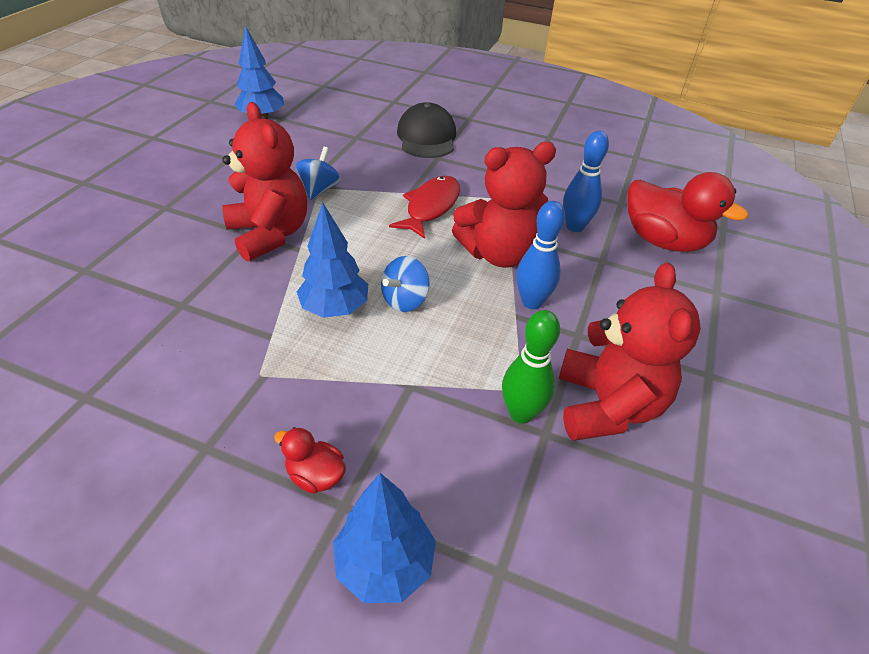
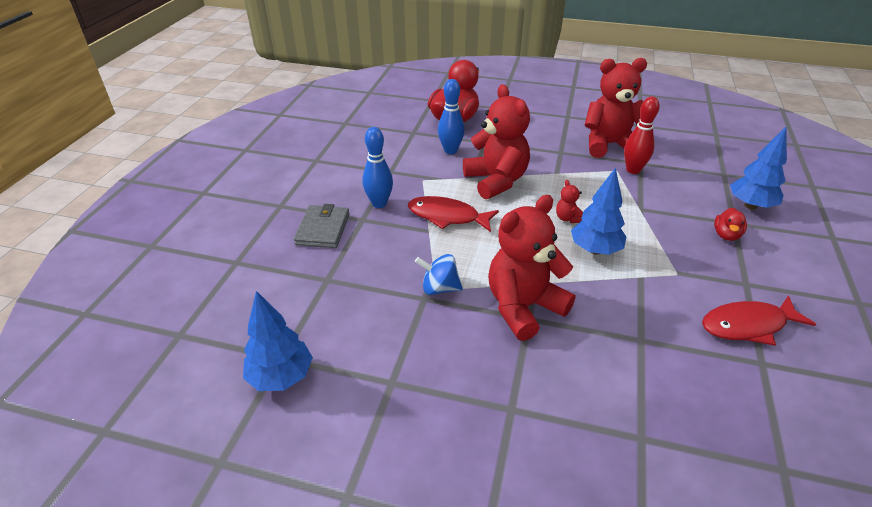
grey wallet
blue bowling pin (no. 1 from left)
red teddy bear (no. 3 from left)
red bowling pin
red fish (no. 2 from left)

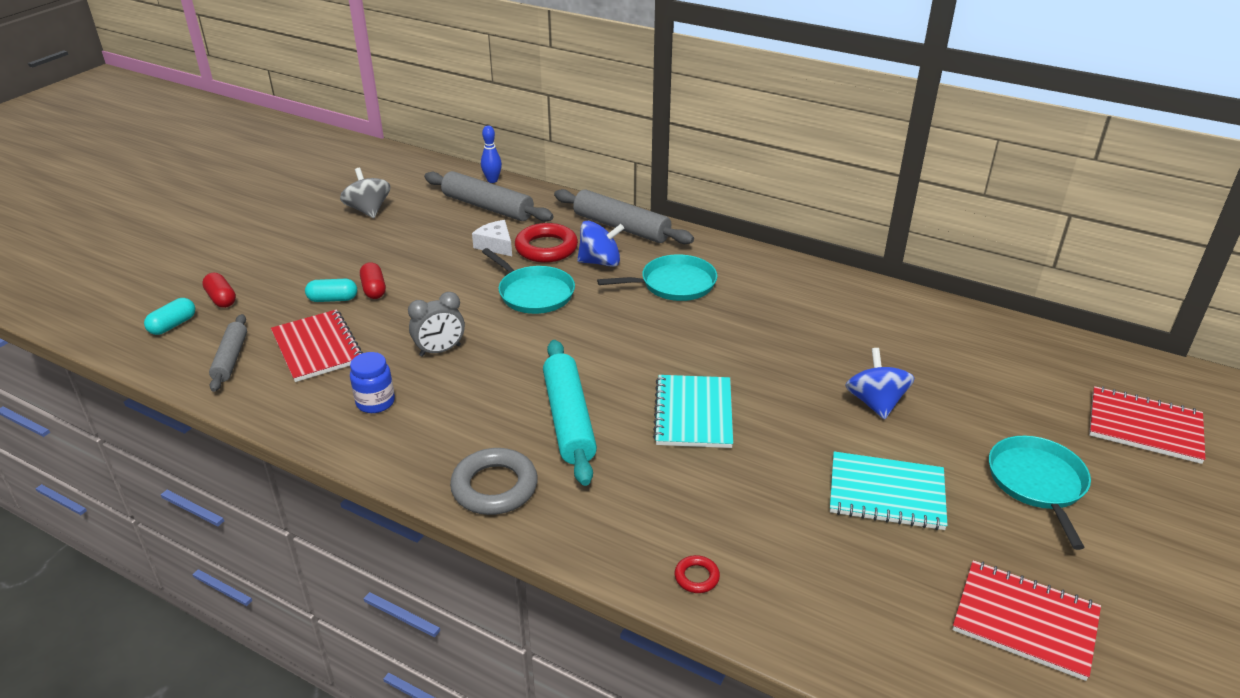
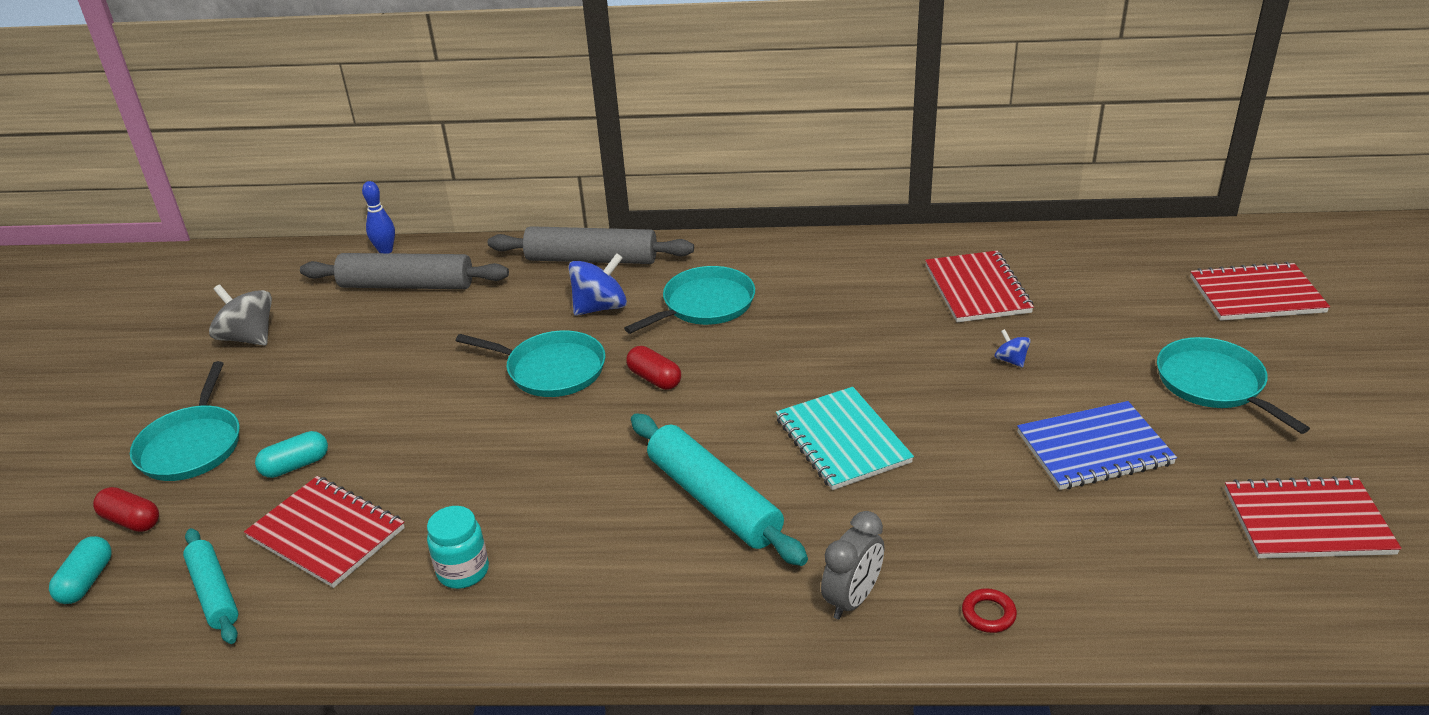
turquoise pan (no. 1 from left)
turquoise rolling pin (no. 1 from left)
turquoise jar
red capsule (no. 2 from left)
grey clock
red notebook (no. 2 from left)
blue spinning top (no. 2 from left)
blue notebook
grey ring
white cheese
red ring (no. 1 from left in the first image)

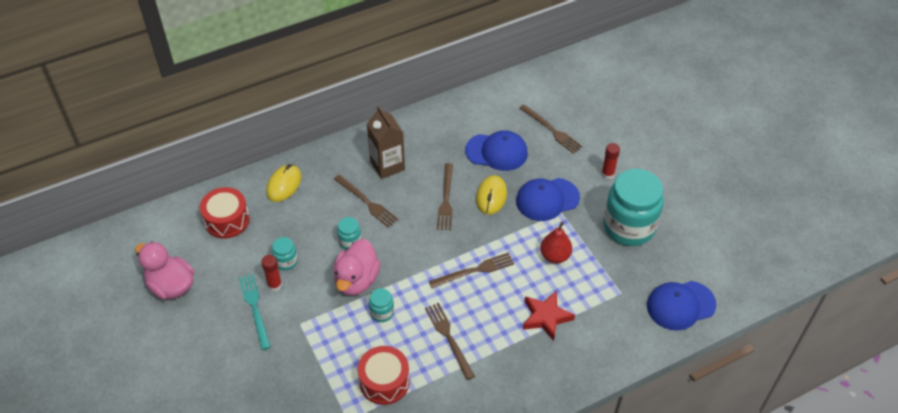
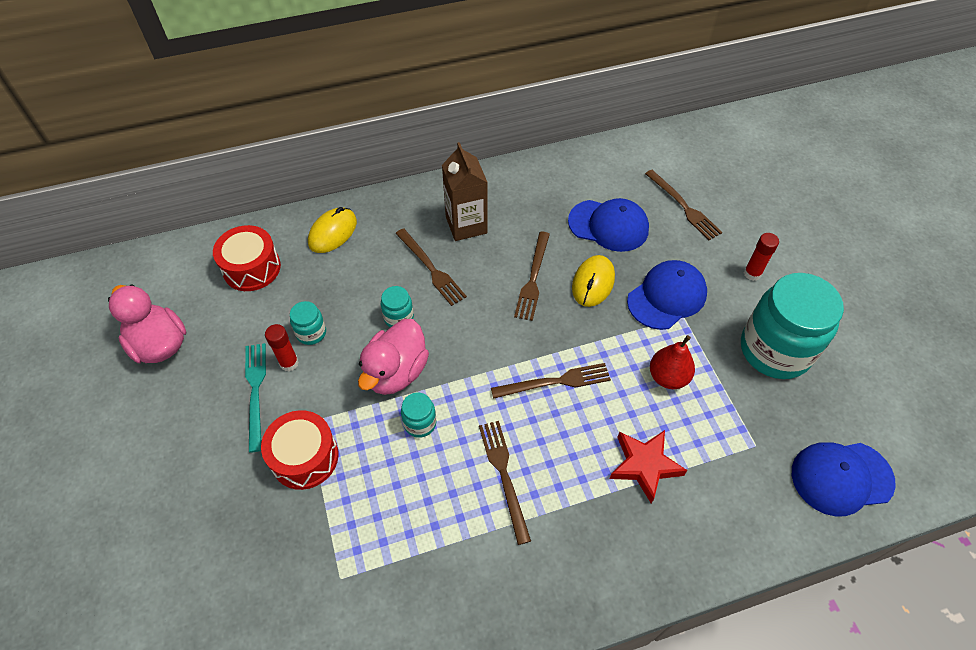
red drum (no. 2 from left)
blue cap (no. 2 from left)

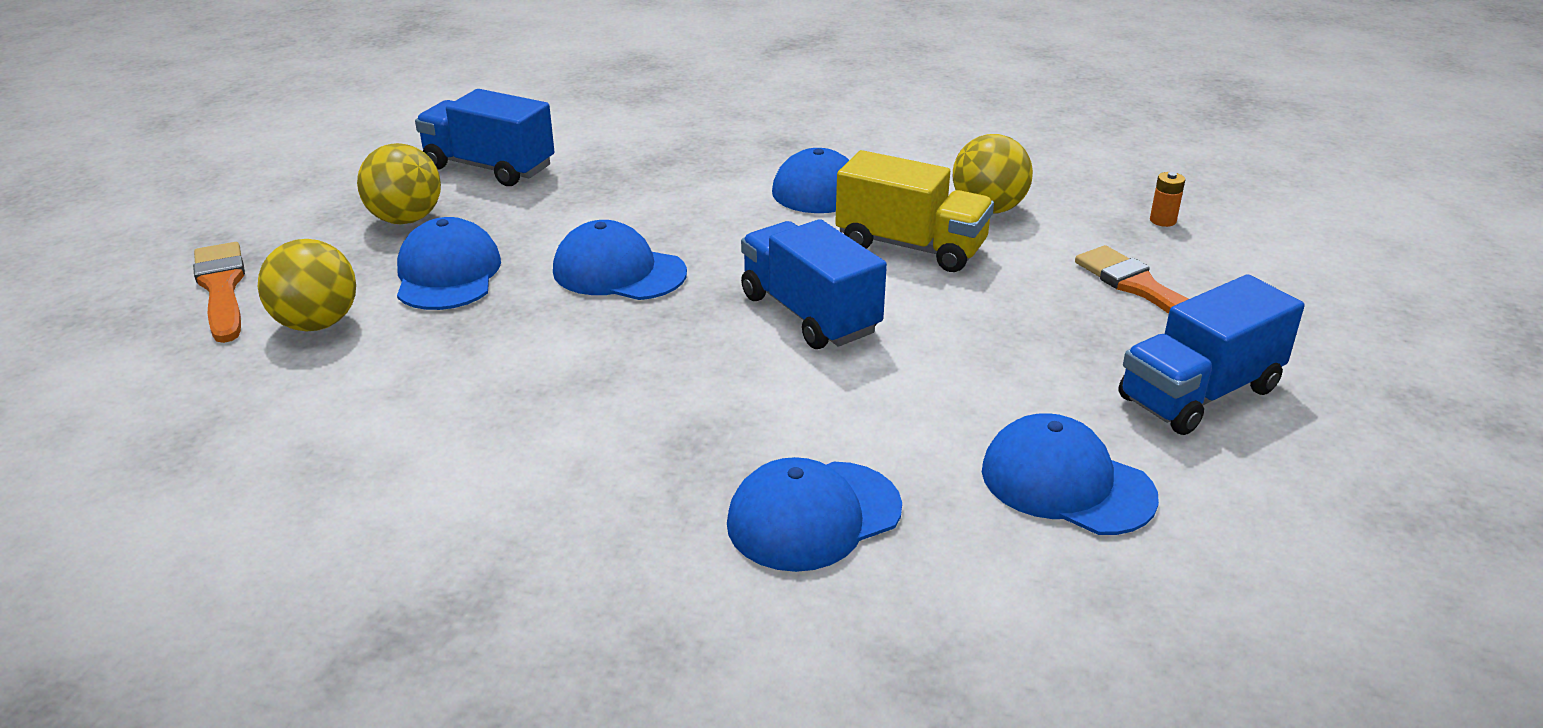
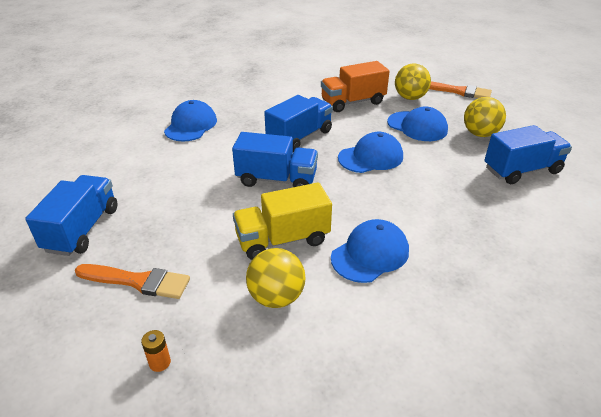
blue truck (no. 3 from left)
orange truck
blue cap (no. 5 from left in the first image)

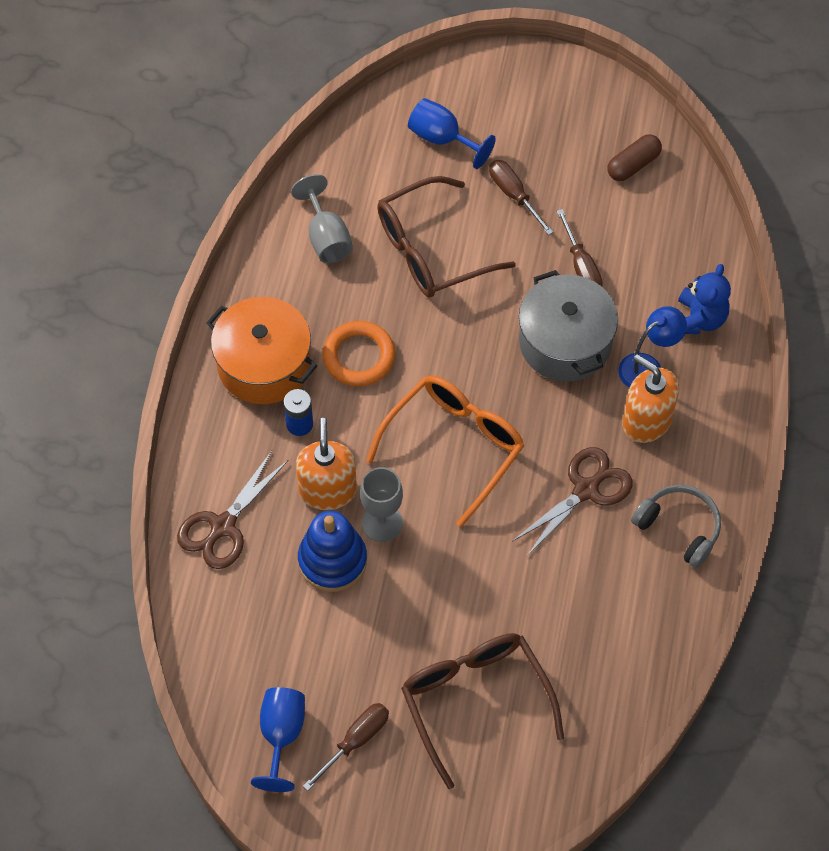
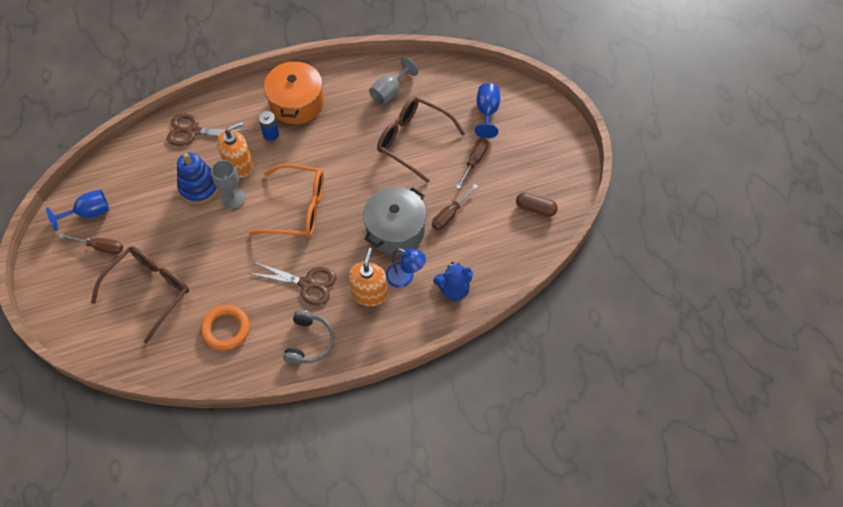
orange ring

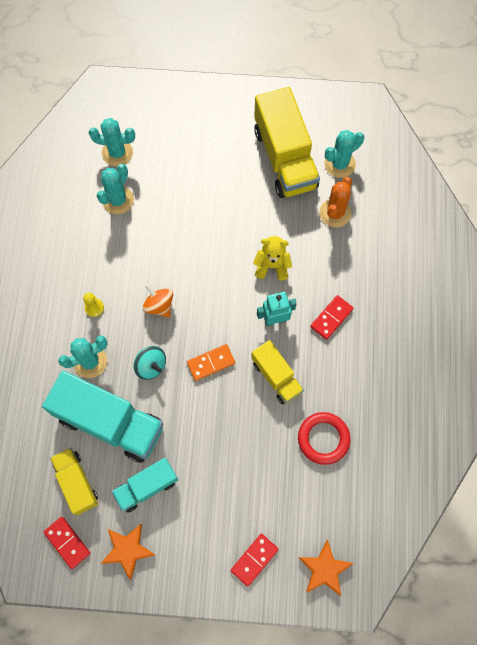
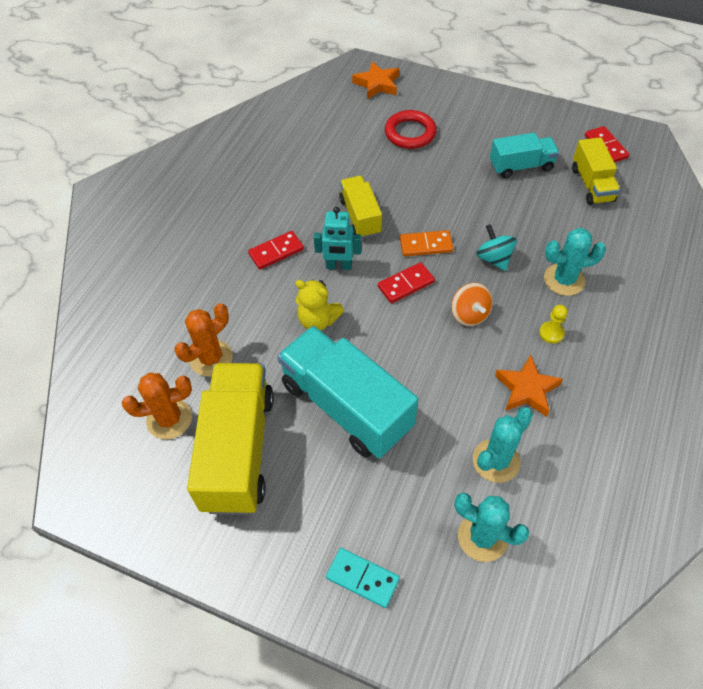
orange cactus (no. 1 from left)
turquoise truck (no. 1 from left)
turquoise domino
red domino (no. 2 from left)
red ring
orange star (no. 2 from left)

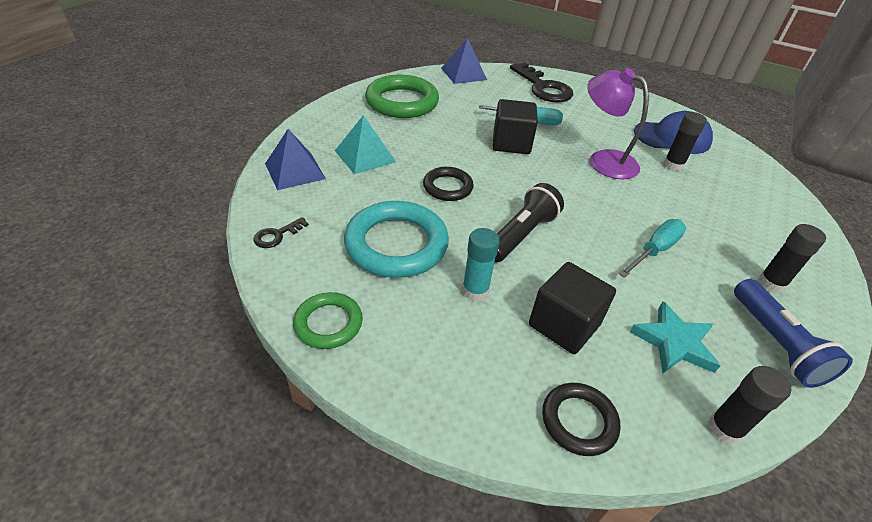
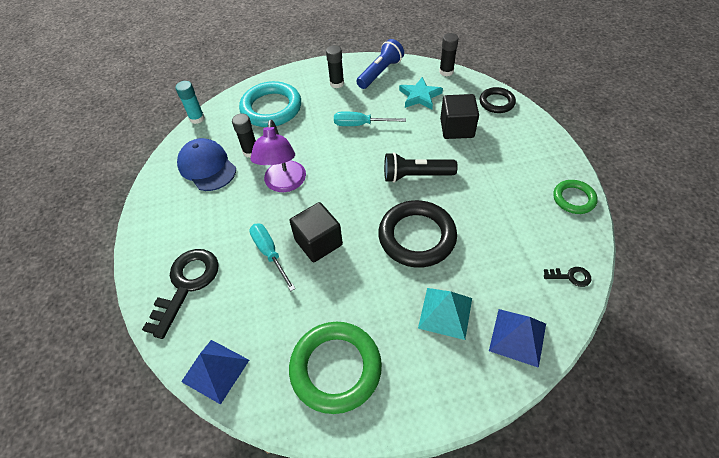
turquoise glue stick
turquoise ring
black ring (no. 1 from left)

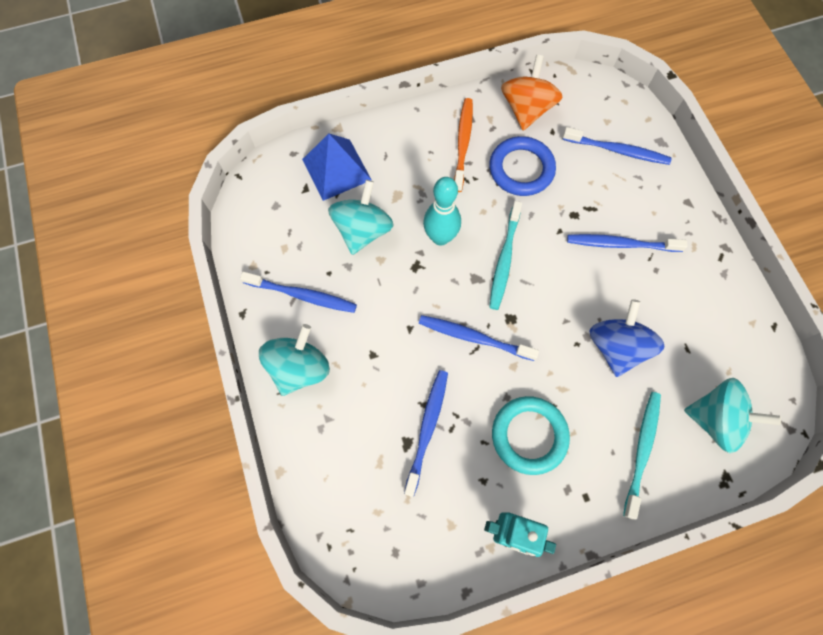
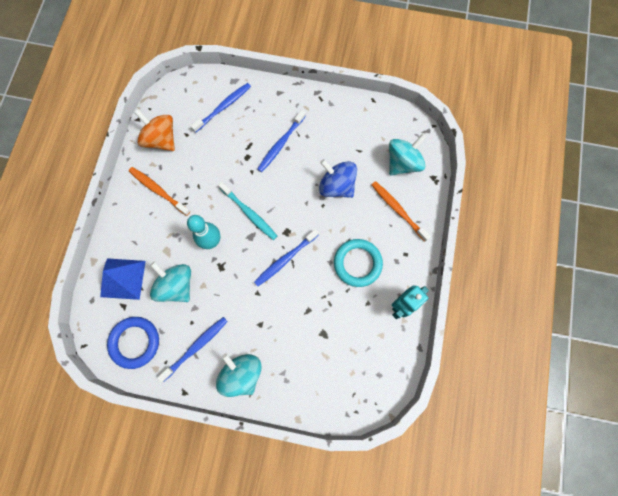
blue ring
orange toothbrush (no. 2 from left)
blue toothbrush (no. 2 from left in the first image)

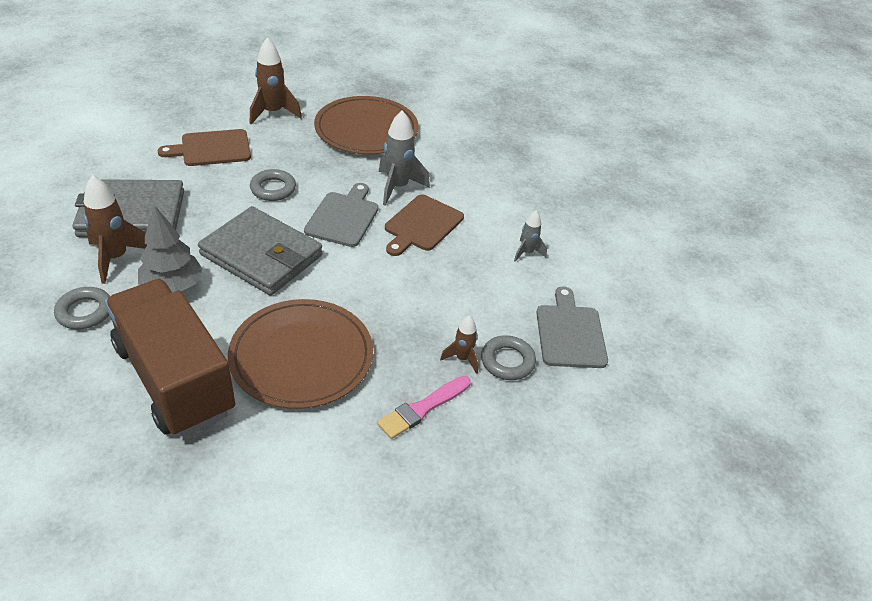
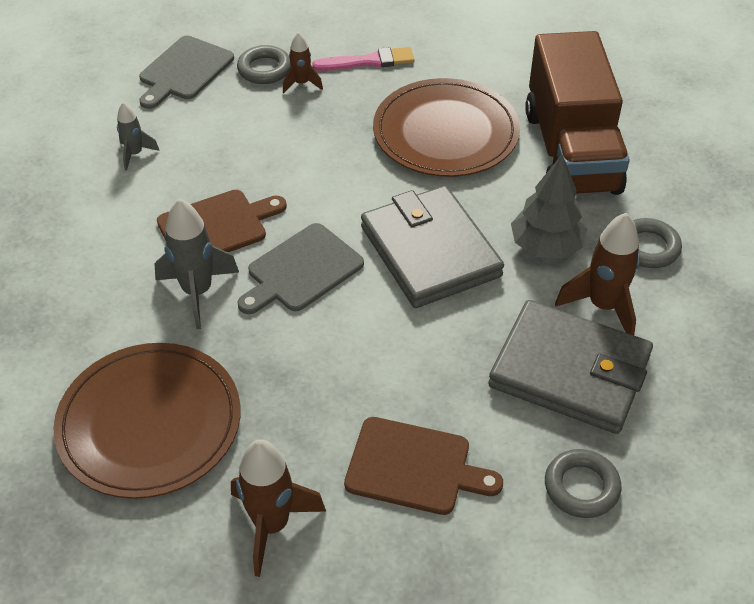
grey ring (no. 2 from left)

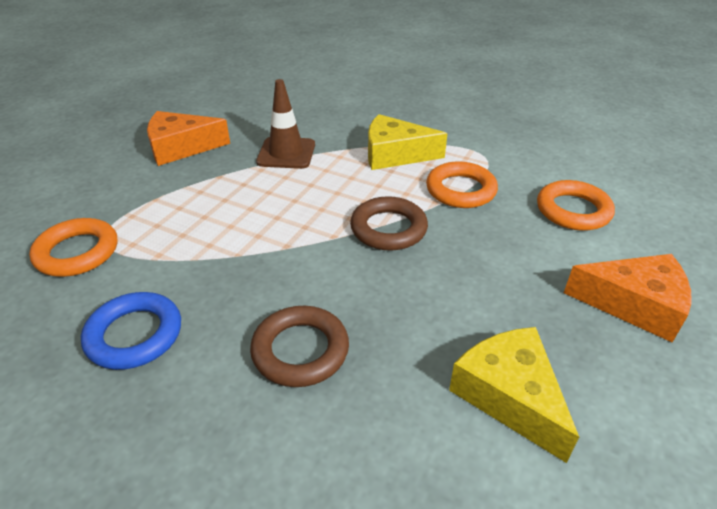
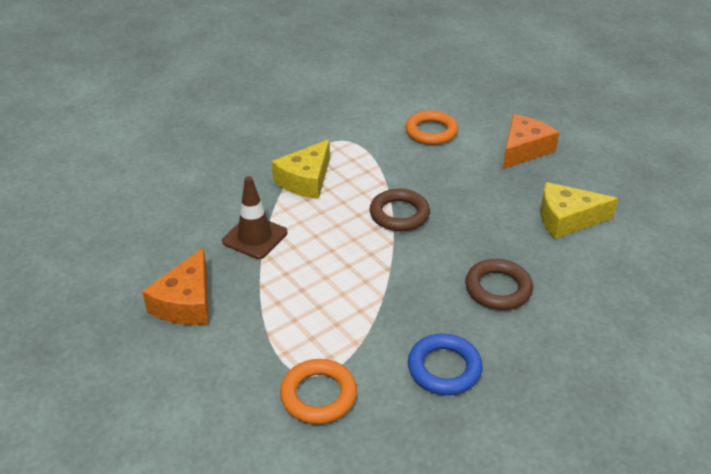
orange ring (no. 2 from left in the first image)

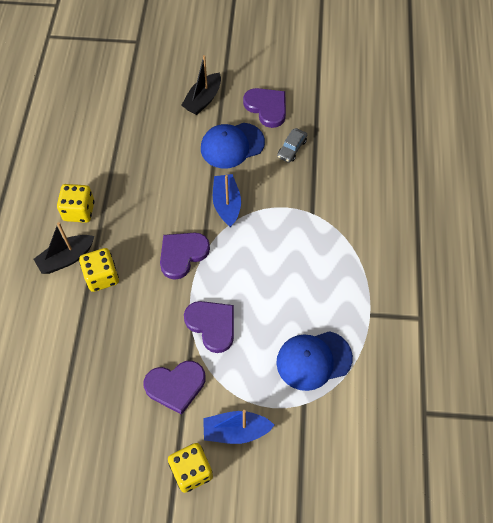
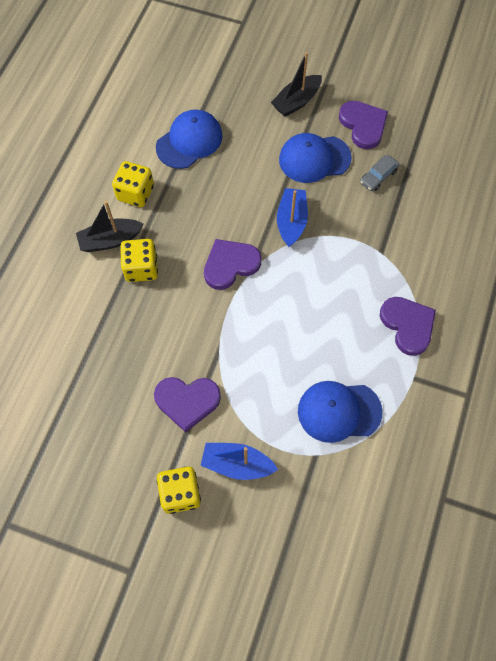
blue cap (no. 1 from left)
purple heart (no. 4 from left)

